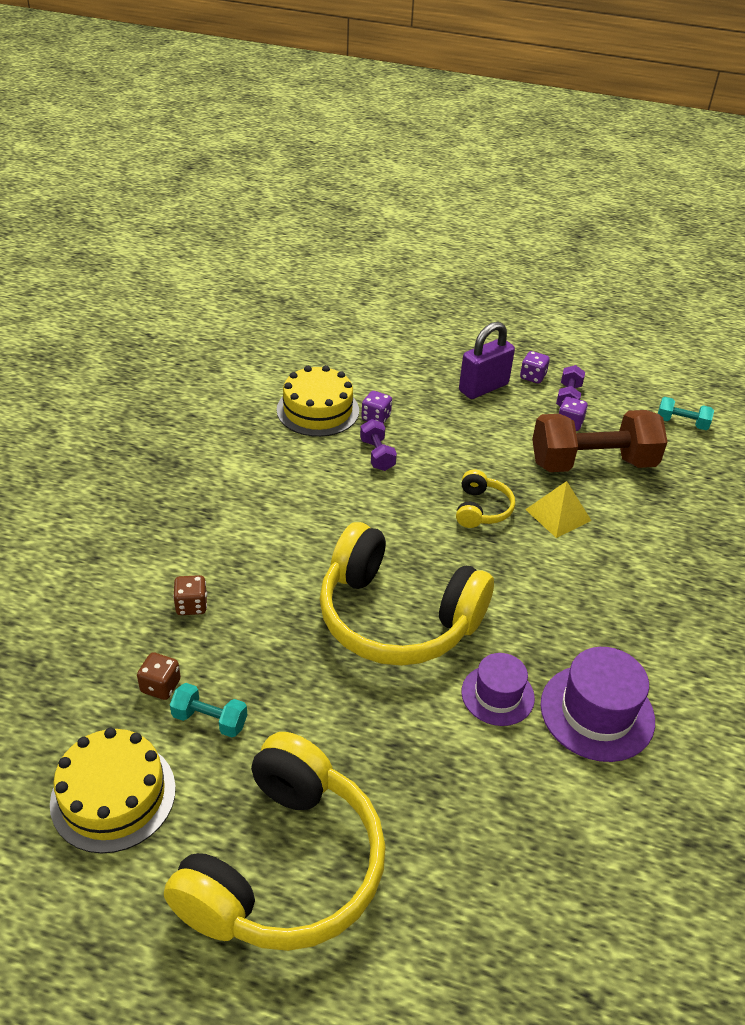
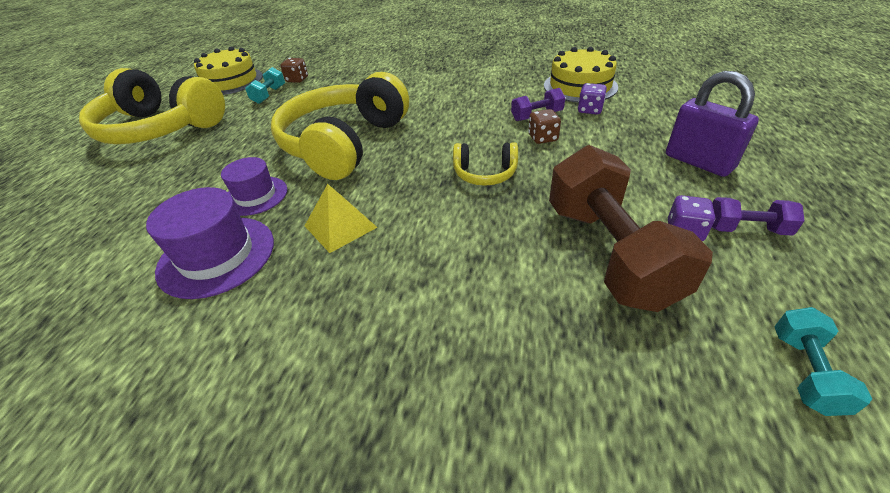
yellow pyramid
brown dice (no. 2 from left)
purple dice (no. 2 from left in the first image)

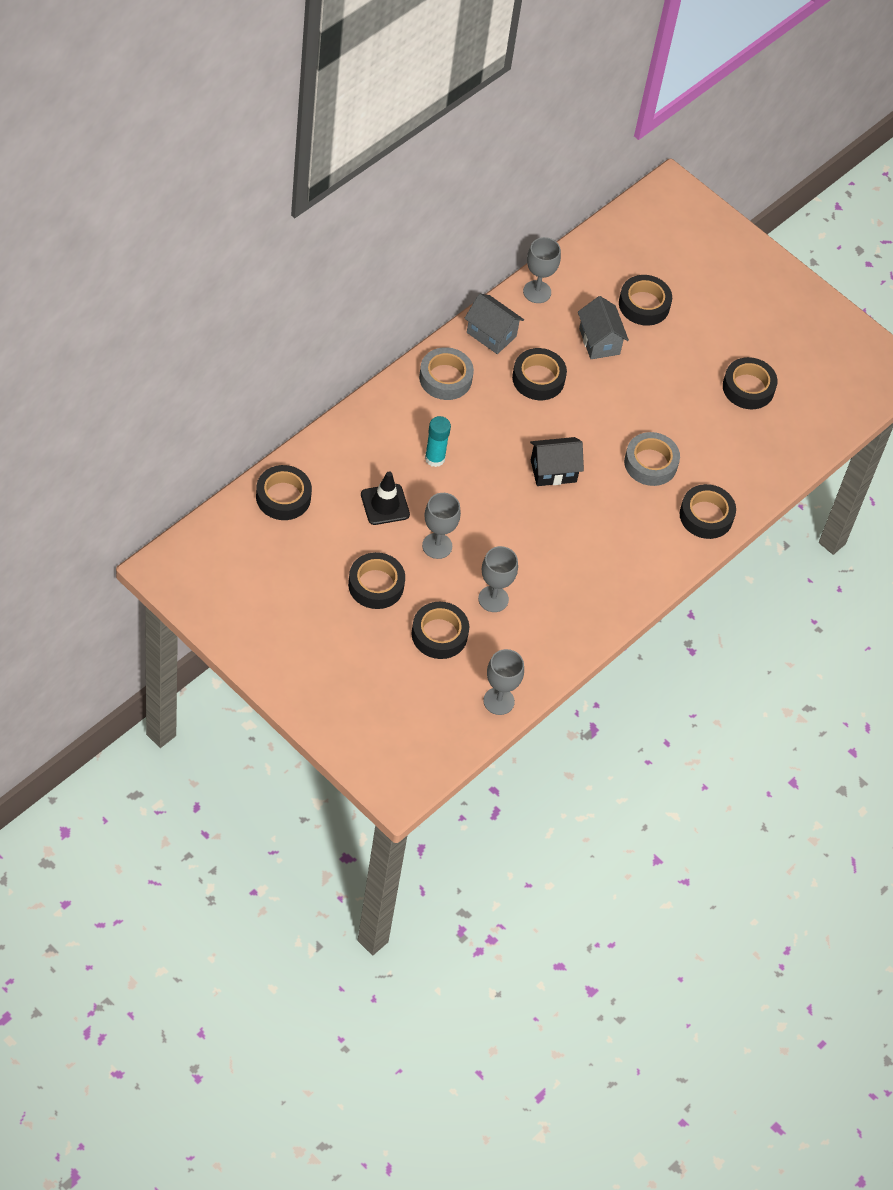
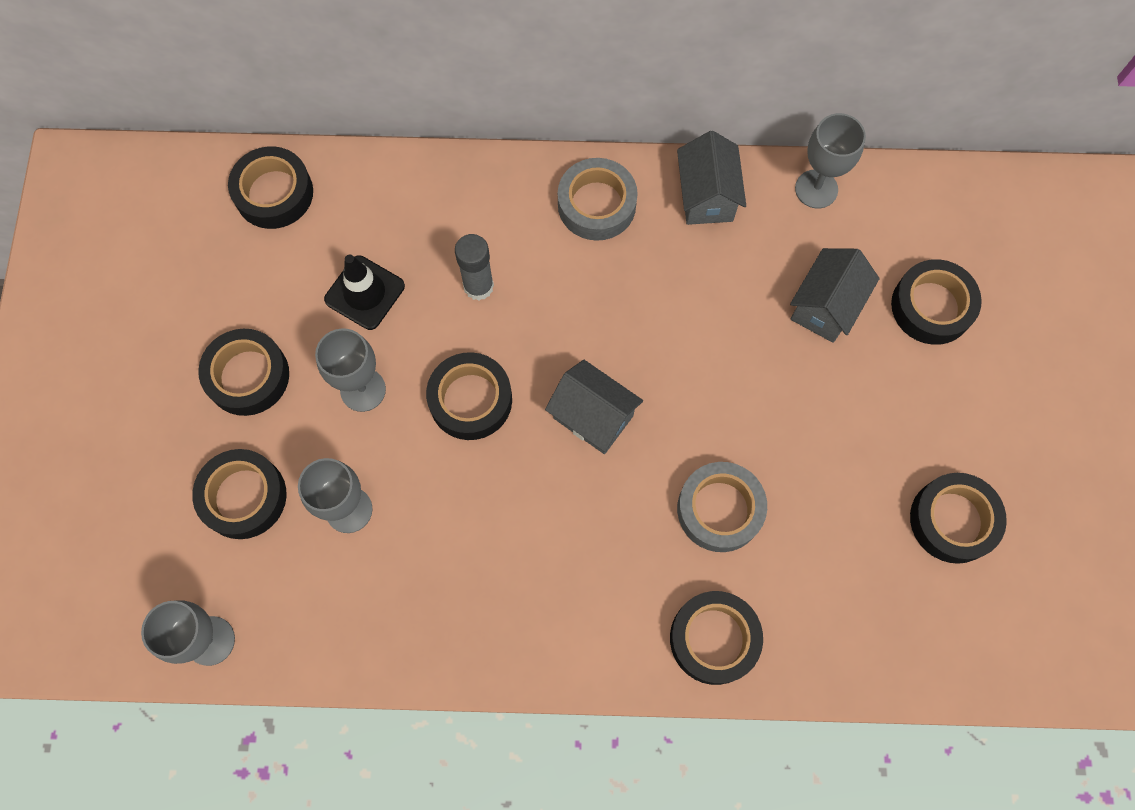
black tape (no. 4 from left)
grey glue stick
grey house (no. 1 from left)

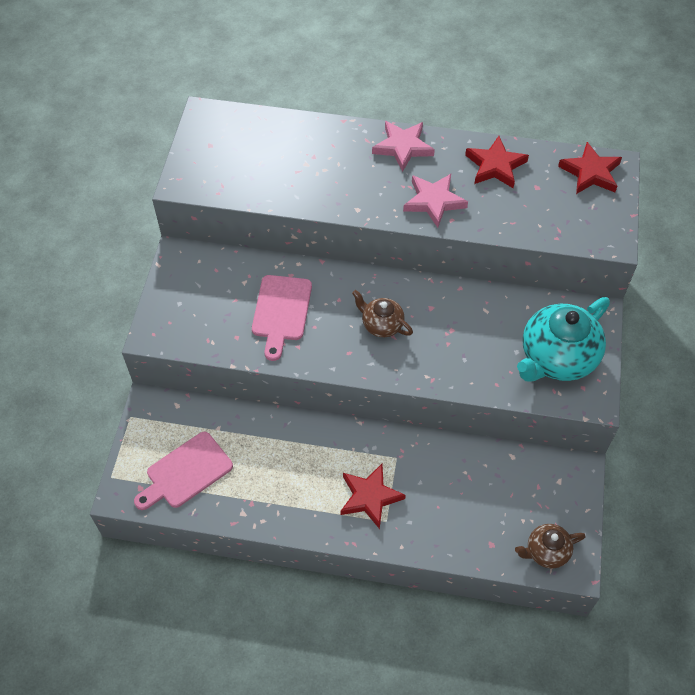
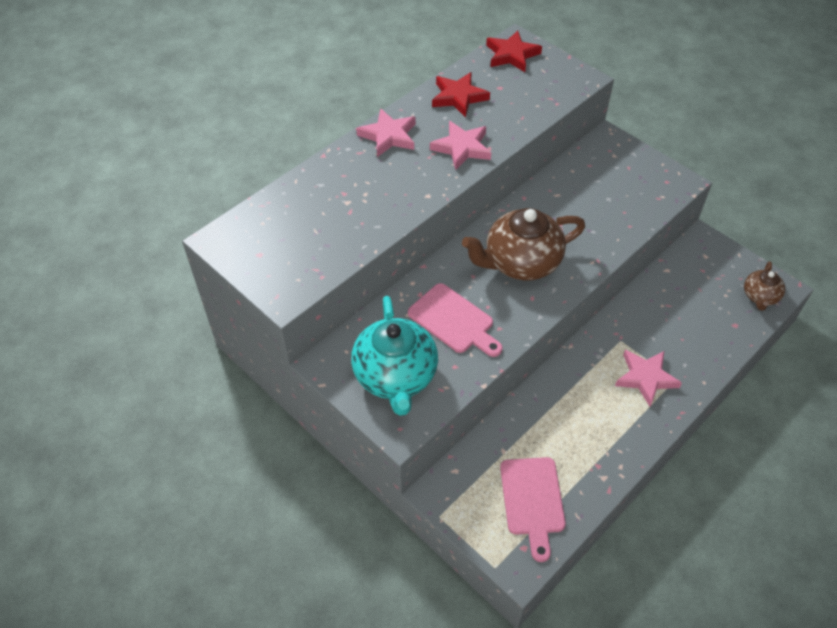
turquoise teapot
brown teapot (no. 1 from left)
pink star (no. 3 from left)

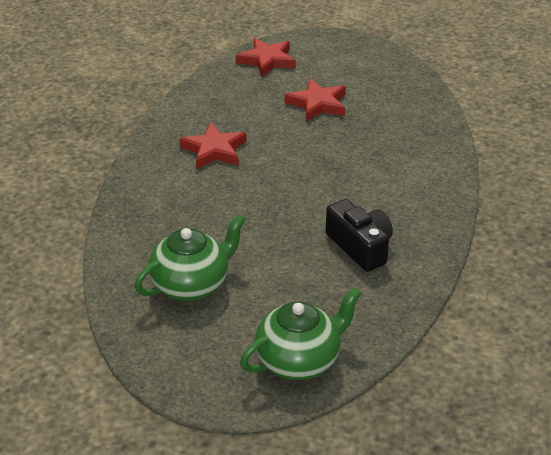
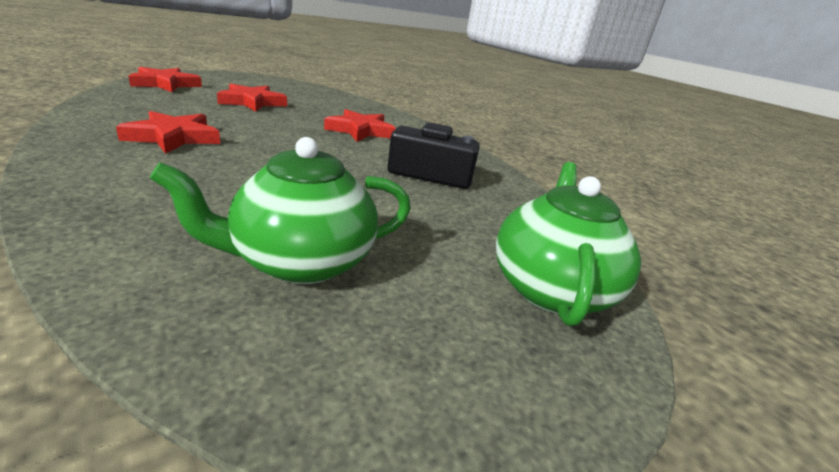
green teapot (no. 1 from left)
red star (no. 4 from left)

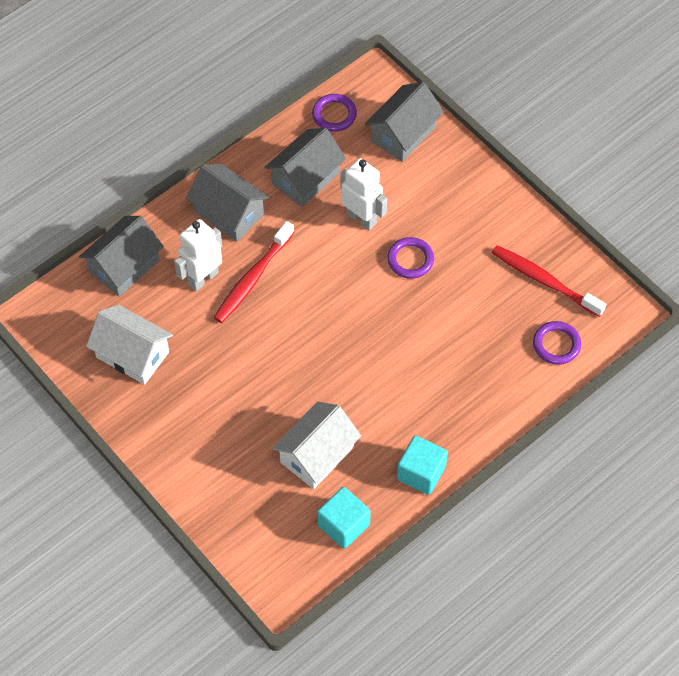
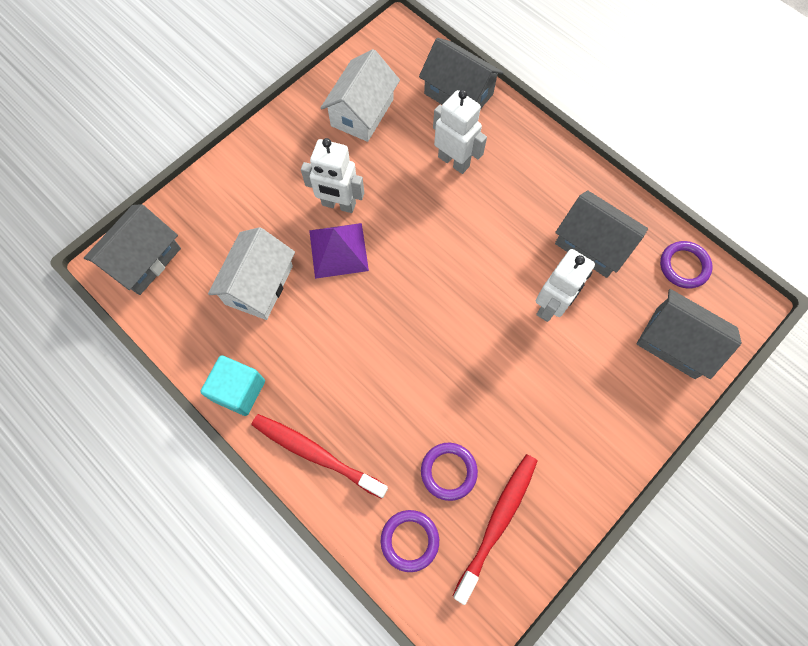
grey house (no. 1 from left)
white house (no. 1 from left)
red toothbrush (no. 1 from left)
white robot (no. 1 from left)
purple pyramid
purple ring (no. 2 from left)
turquoise cube (no. 1 from left in the first image)

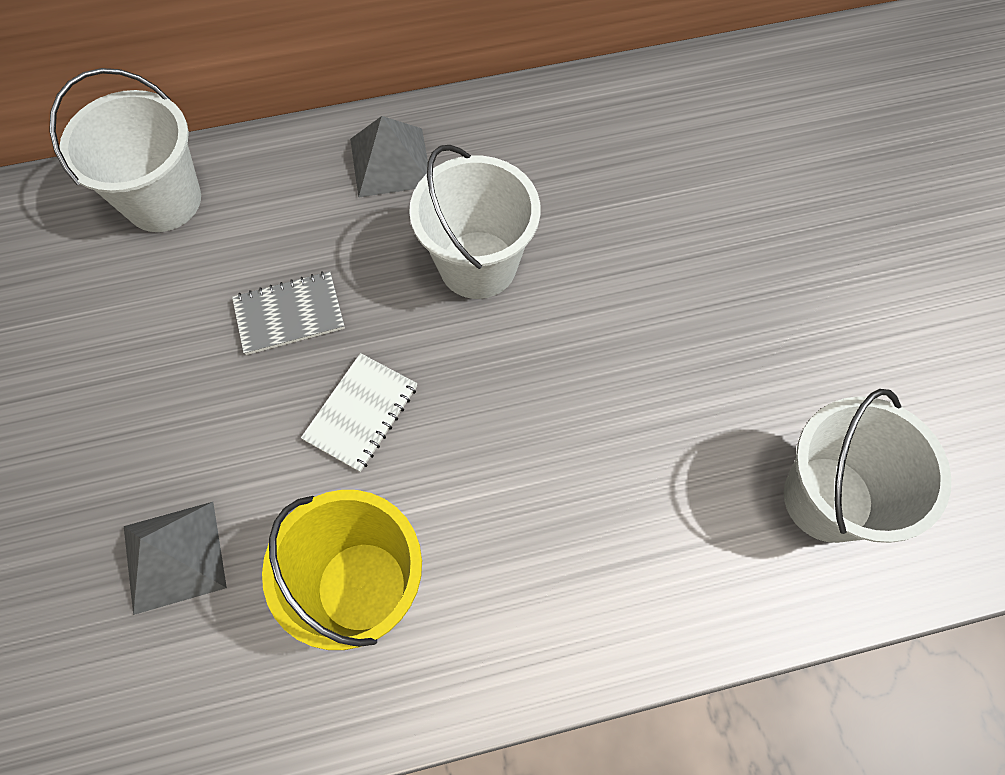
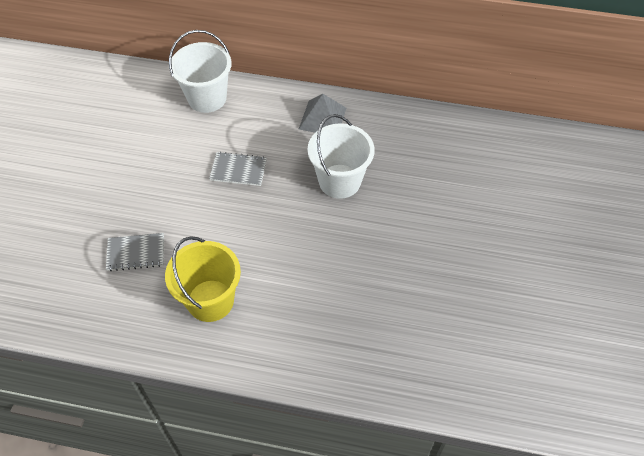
grey notebook (no. 1 from left)
white notebook
white bucket (no. 3 from left in the first image)

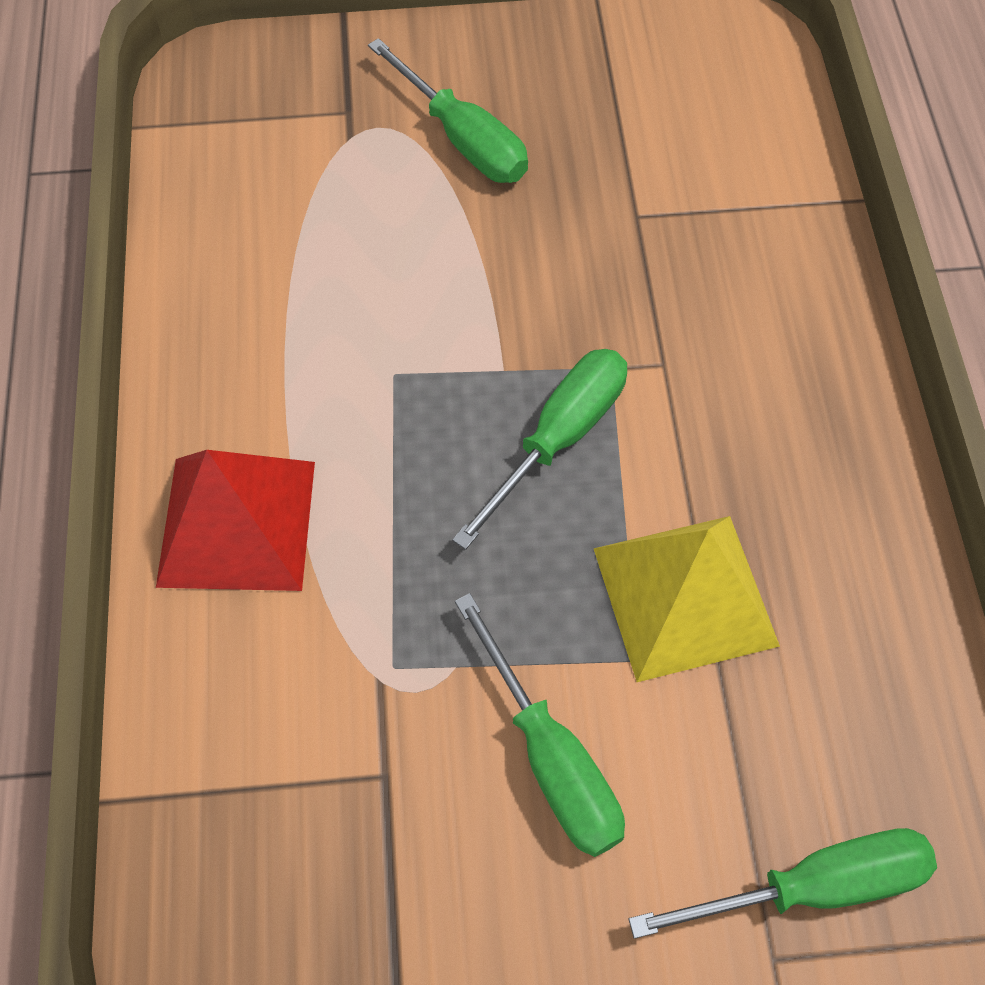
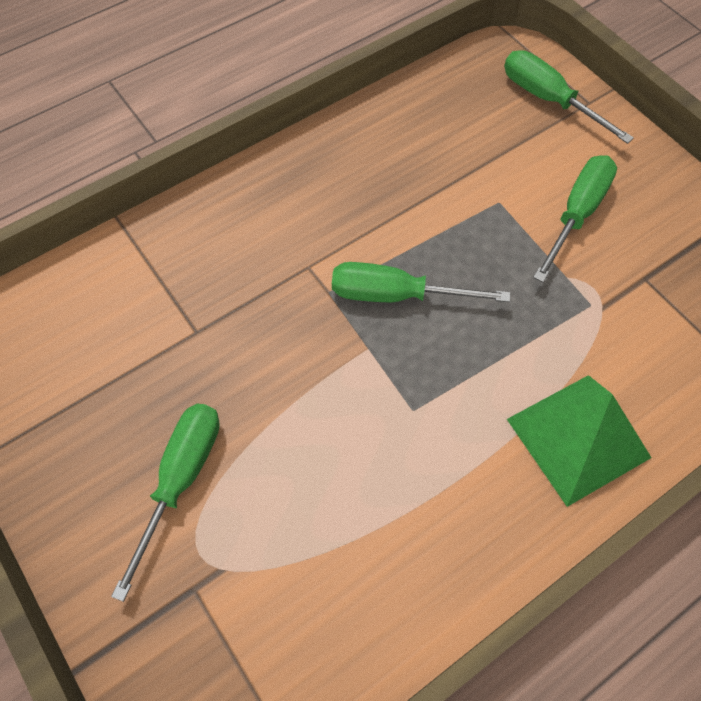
green pyramid
yellow pyramid

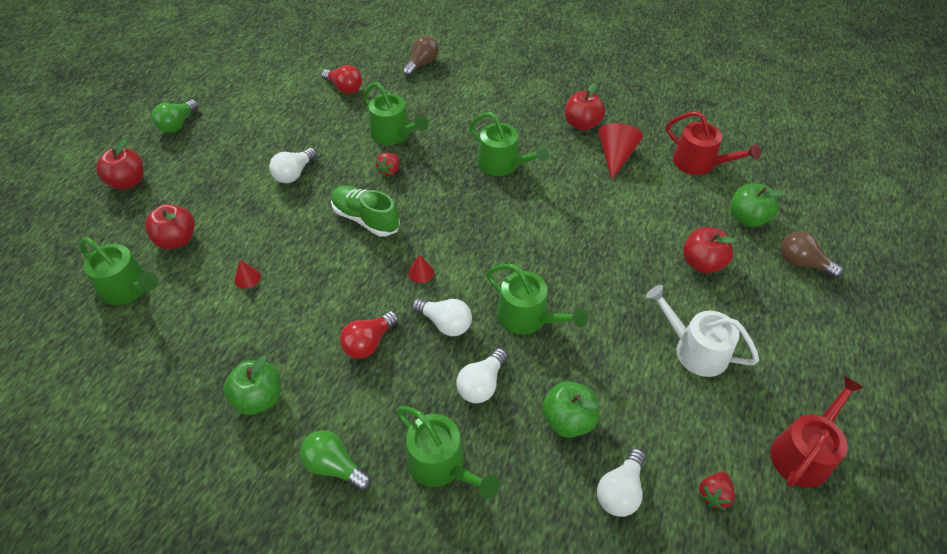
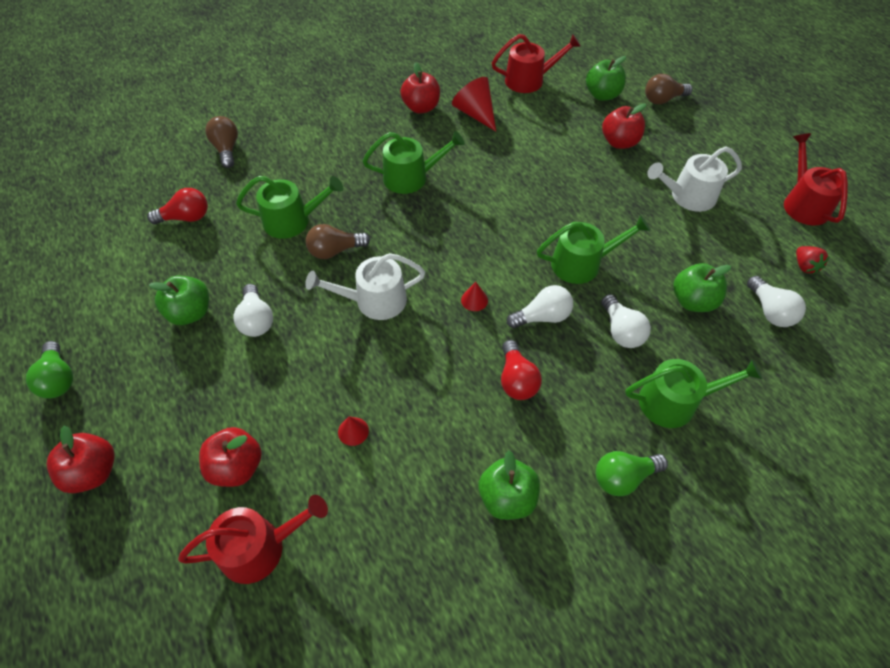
green apple (no. 1 from left)
red watering can (no. 1 from left)
white watering can (no. 1 from left)
brown light bulb (no. 2 from left)

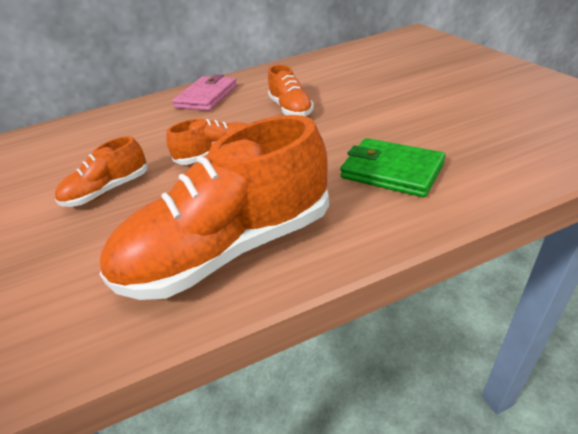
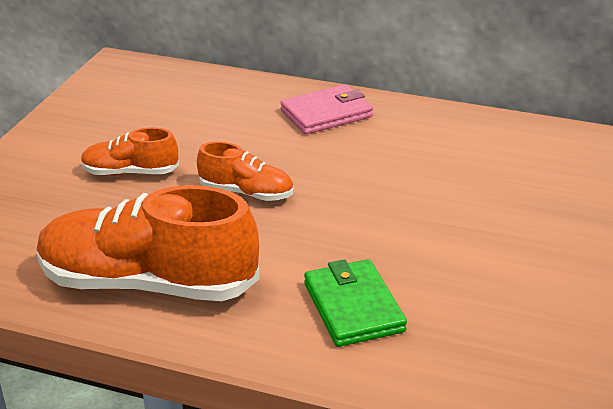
orange shoe (no. 4 from left in the first image)

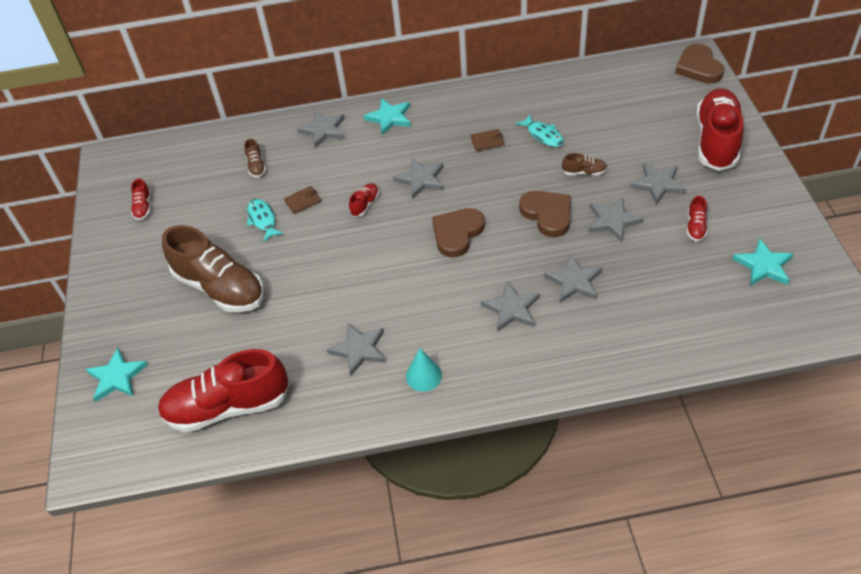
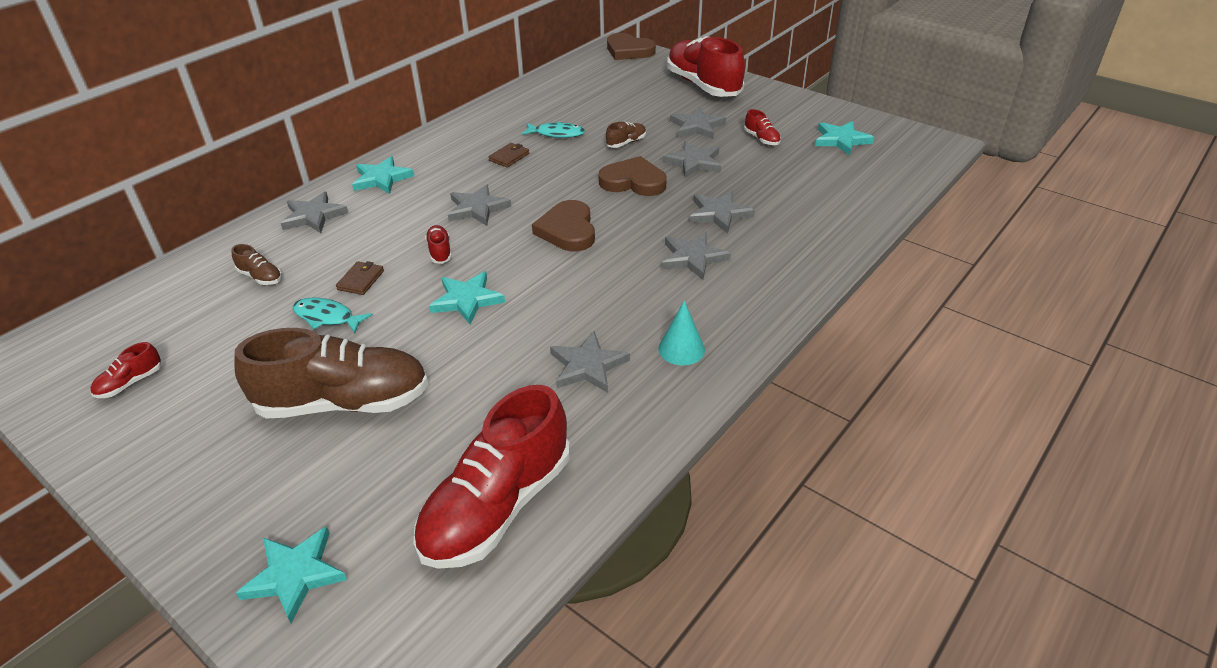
red shoe (no. 1 from left)
turquoise star (no. 3 from left)

